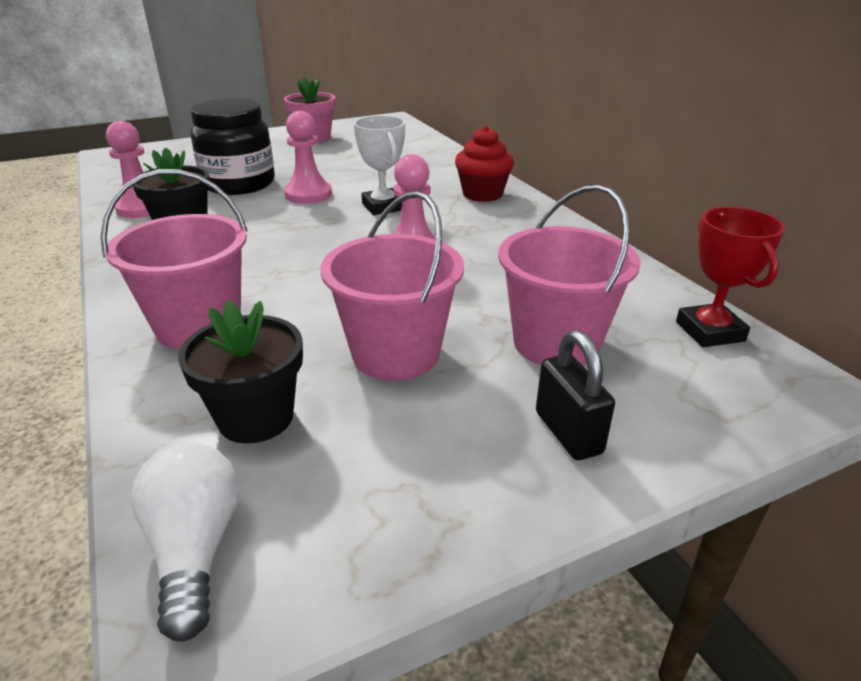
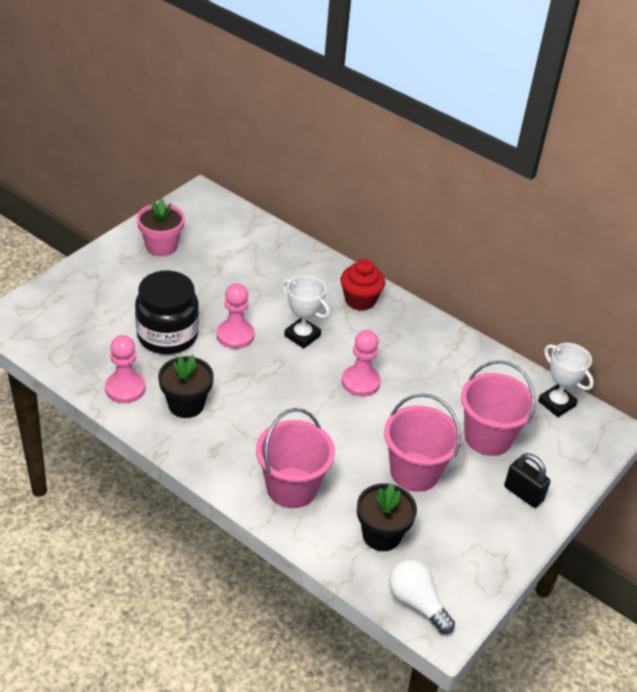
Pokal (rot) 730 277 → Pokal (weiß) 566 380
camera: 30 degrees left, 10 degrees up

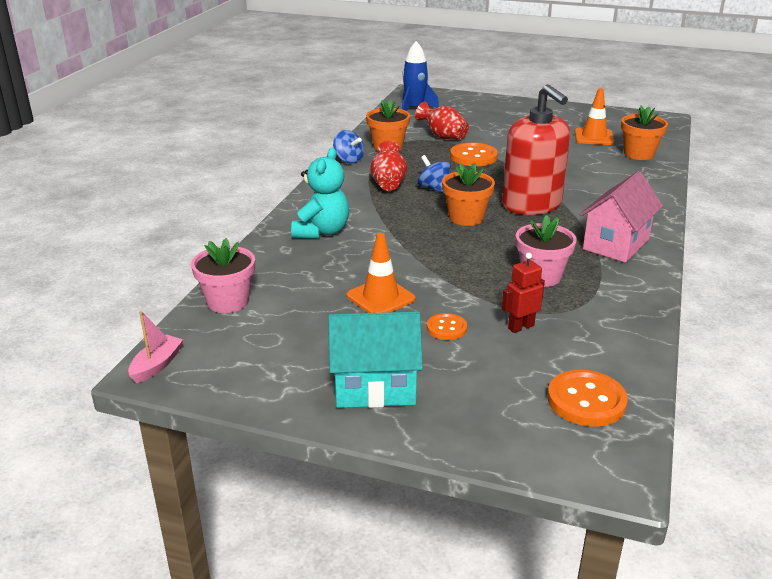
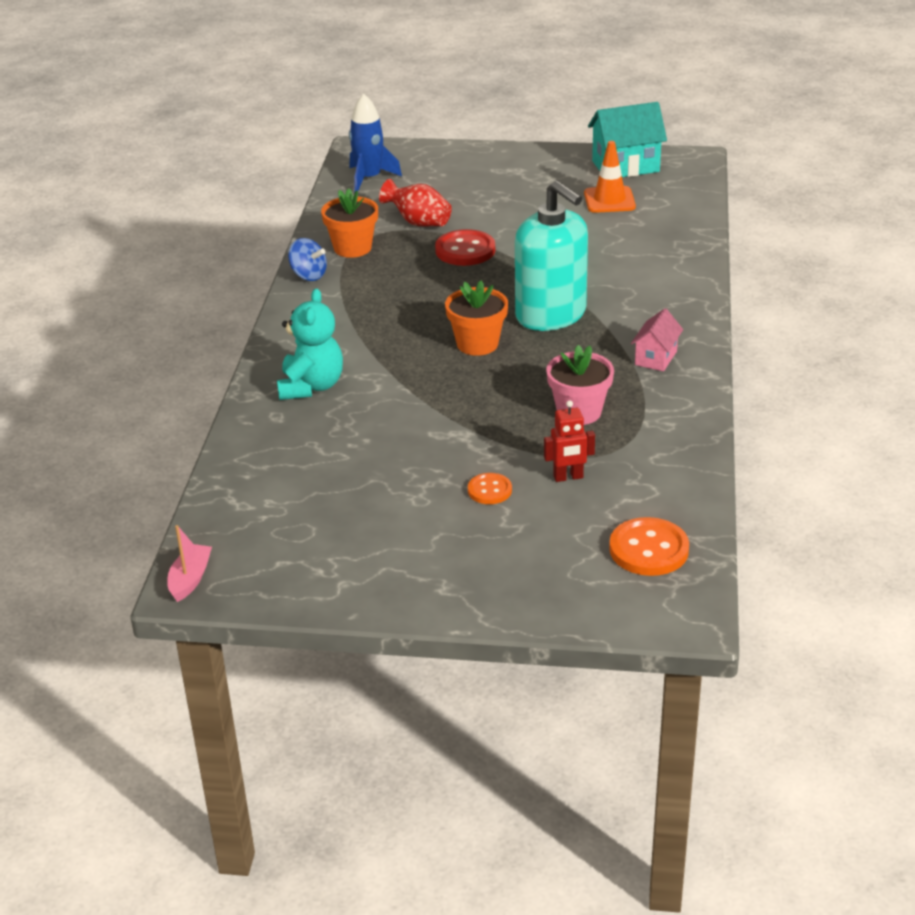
Blumentopf (rosa) 223 275 → -
Leitkegel (orange) 381 273 → -
Vase (rot) 388 166 → -
Kreisel (blau) 434 174 → -
Blumentopf (orange) 644 133 → -
Haus (türkis) 375 360 → Haus (türkis) 627 139, relocated
Knopf (orange) 474 154 → Knopf (rot) 465 247
Seifenspender (rot) 536 149 → Seifenspender (türkis) 551 255
Roboter (rot) 523 293 → Roboter (rot) 569 441, 150 degrees counterclockwise
Haus (rosa) 621 217 → Haus (rosa) 657 339, x0.58
camera: 10 degrees left, 5 degrees up

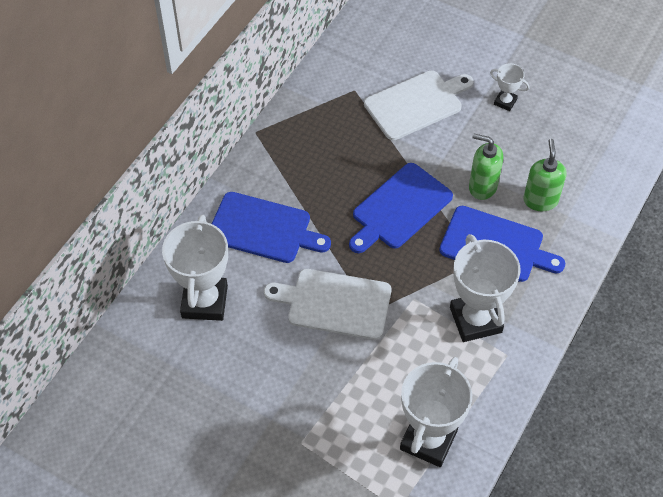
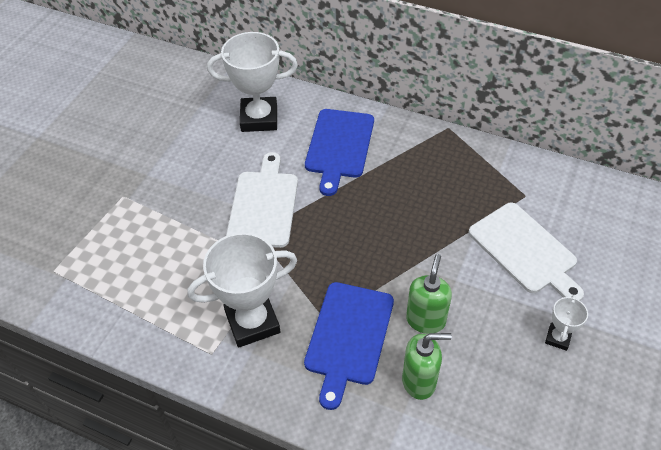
Schneidebrett (blau) 401 208 → -
Pokal (weiß) 436 412 → -
camera: 85 degrees right, 5 degrees down

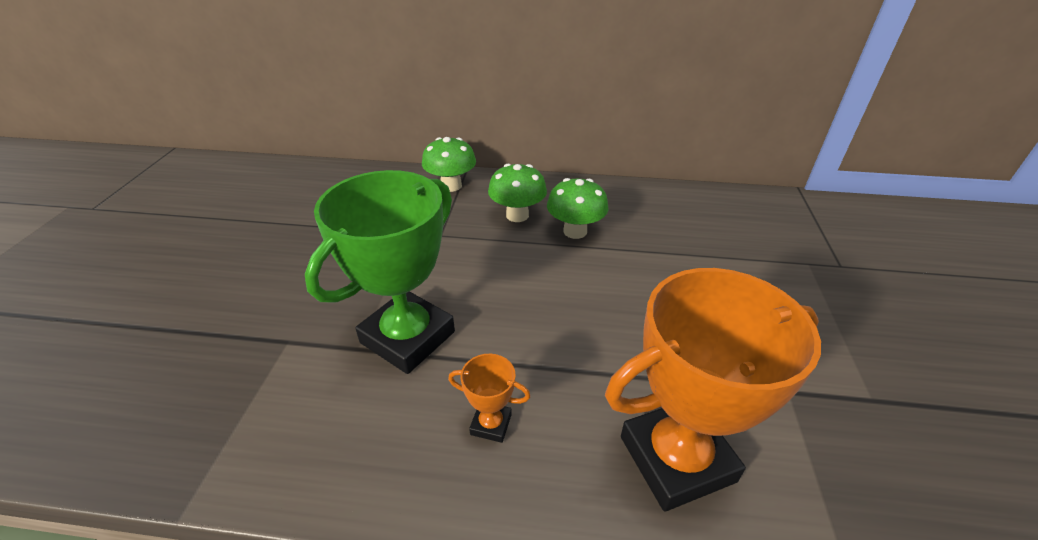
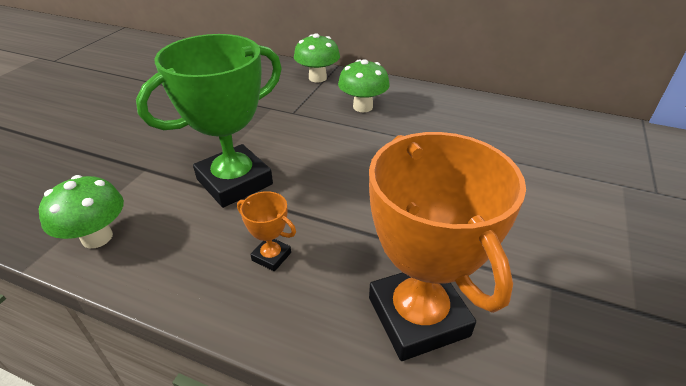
Pilz (grün) 577 208 → Pilz (grün) 81 211, relocated
Pokal (orange) 713 390 → Pokal (orange) 447 246, 75 degrees clockwise
camera: 15 degrees right, 0 degrees up

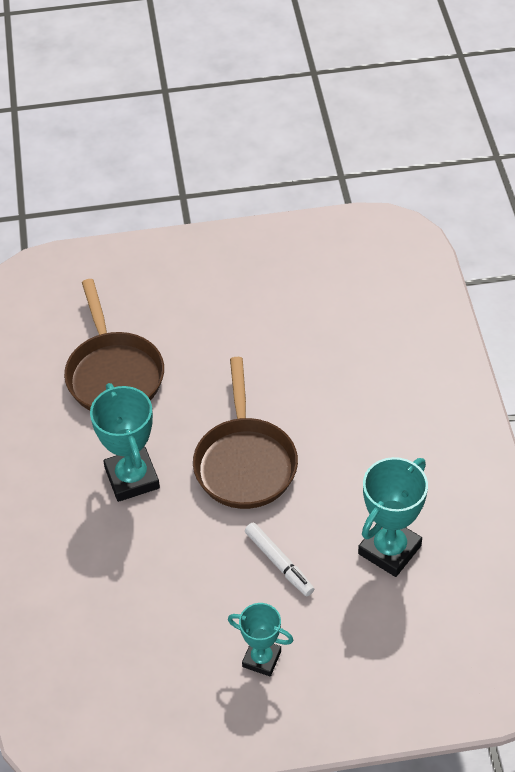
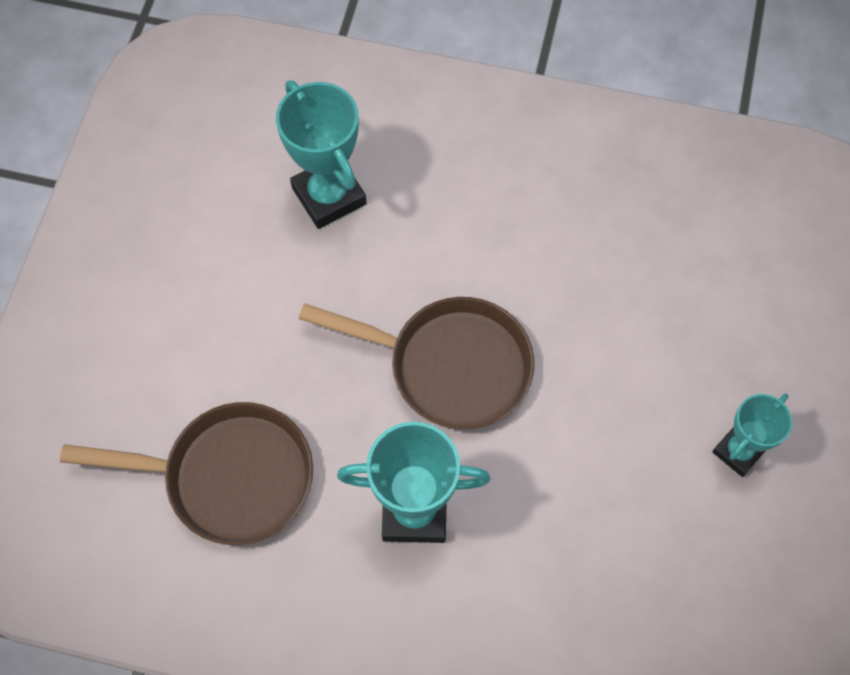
Filzstift (weiß) 279 559 → -
Pokal (türkis) 393 517 → Pokal (türkis) 321 154, relocated
camera: 70 degrees left, 15 degrees up

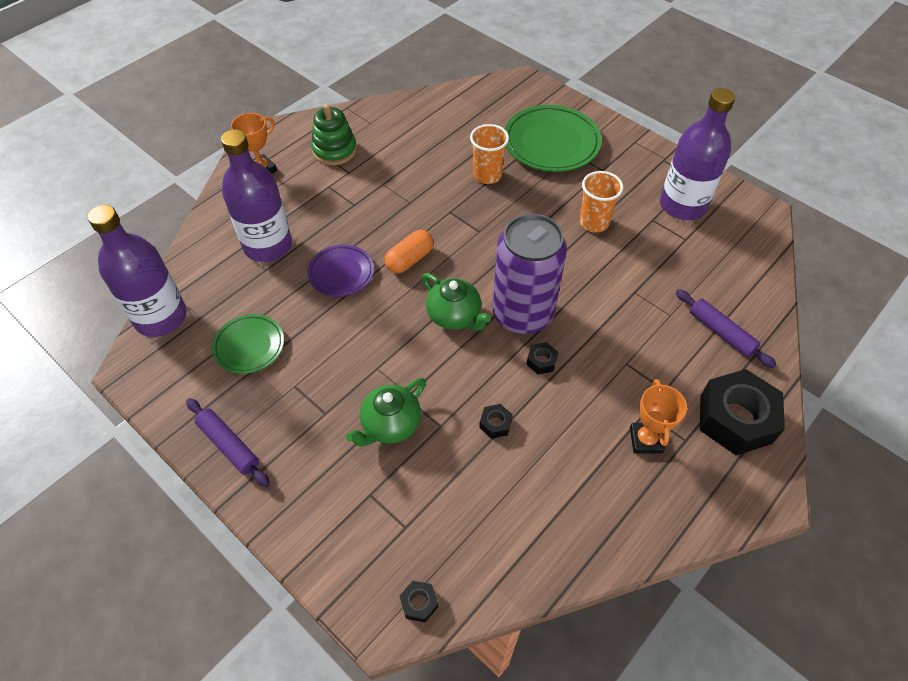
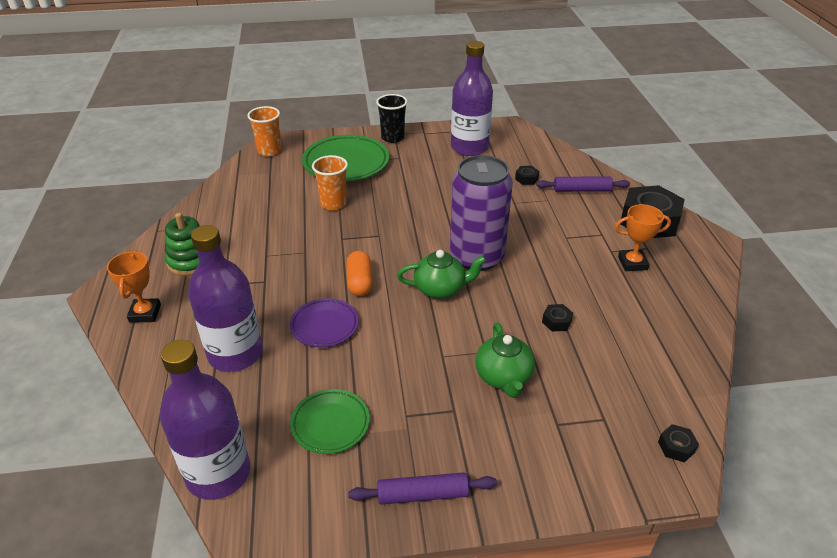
- → Becher (schwarz) 391 118
Sechskantmutter (schwarz) 542 358 → Sechskantmutter (schwarz) 527 175, relocated
Becher (orange) 601 202 → Becher (orange) 264 131, relocated
Pokal (orange) 658 416 → Pokal (orange) 643 237, 45 degrees counterclockwise
camera: 50 degrees left, 15 degrees down

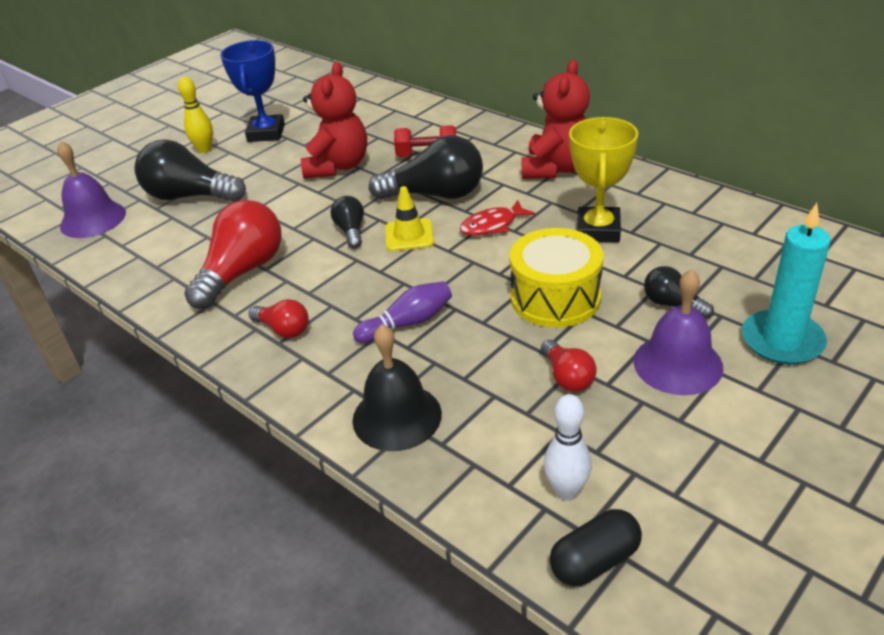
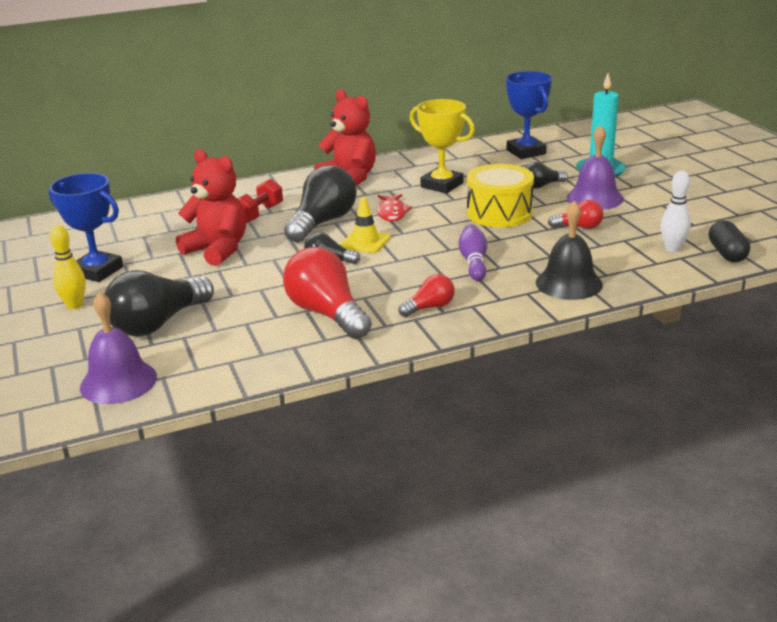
- → Pokal (blau) 529 115
camera: 65 degrees left, 10 degrees down

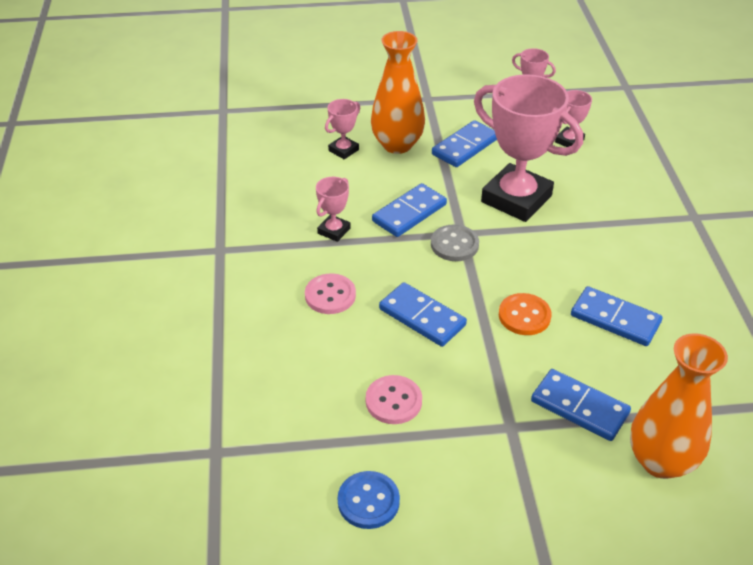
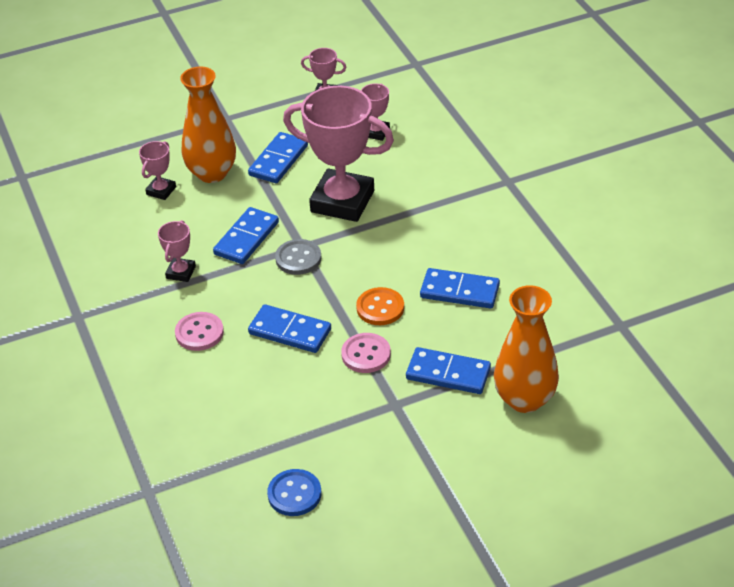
Knopf (rosa) 394 399 → Knopf (rosa) 366 353, relocated
camera: 15 degrees left, 0 degrees up

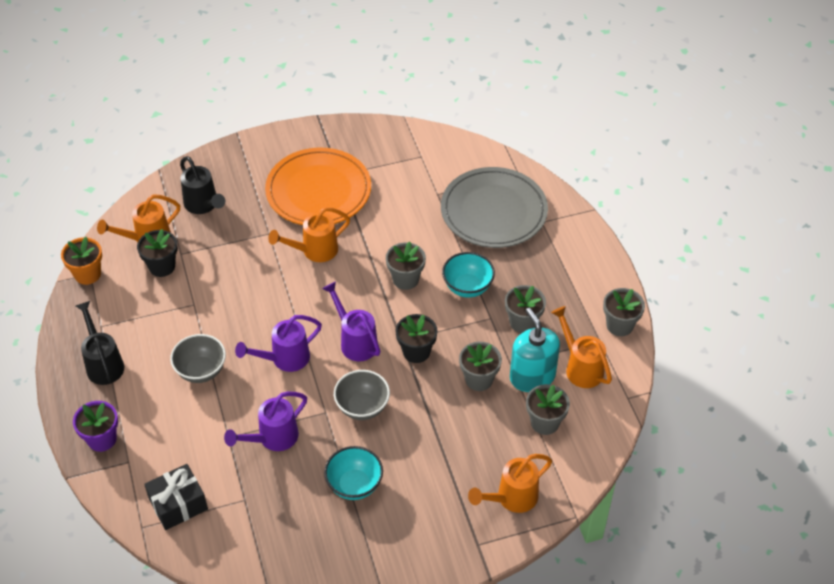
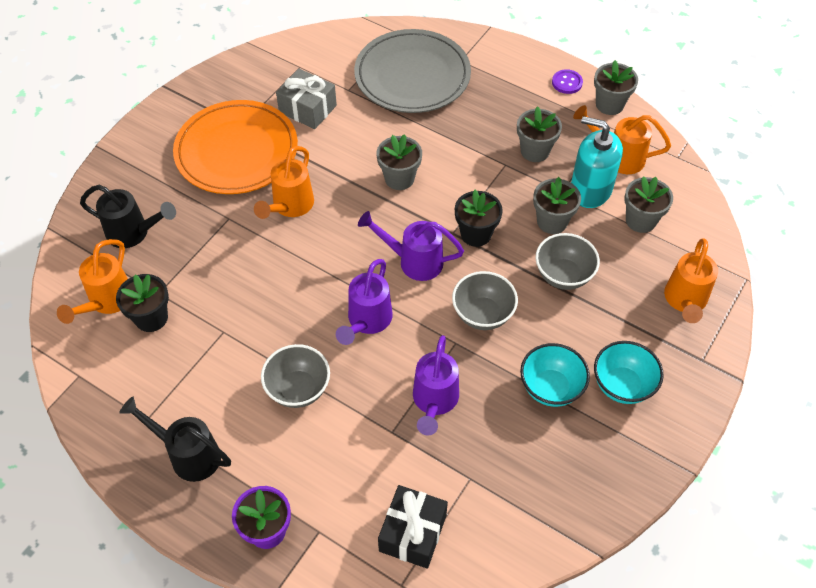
Blumentopf (orange) 81 261 → -
- → Geschenk (grau) 306 98
- → Schüssel (grau) 567 261
- → Knopf (lila) 567 81
Schüssel (türkis) 468 275 → Schüssel (türkis) 629 372, relocated
camera: 40 degrees left, 5 degrees up

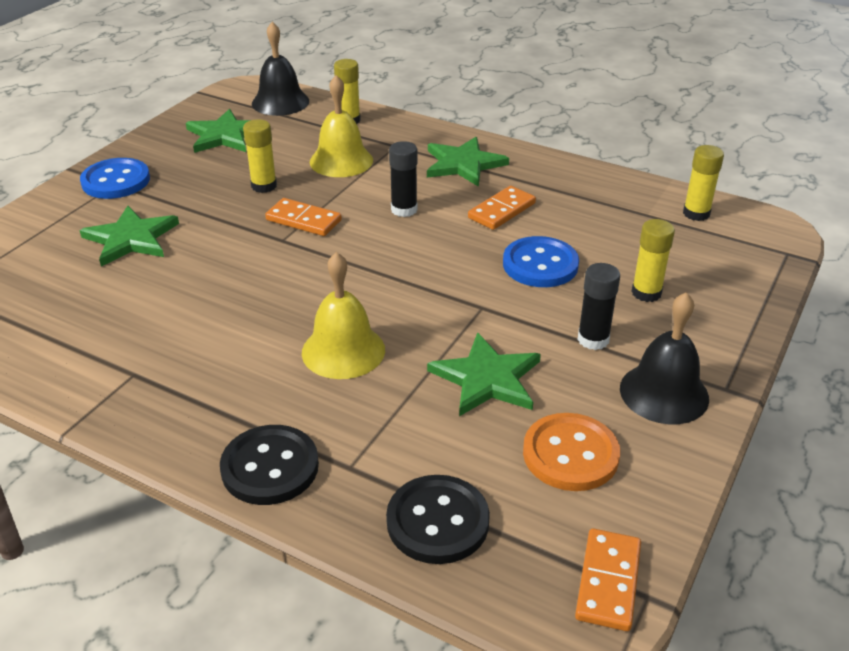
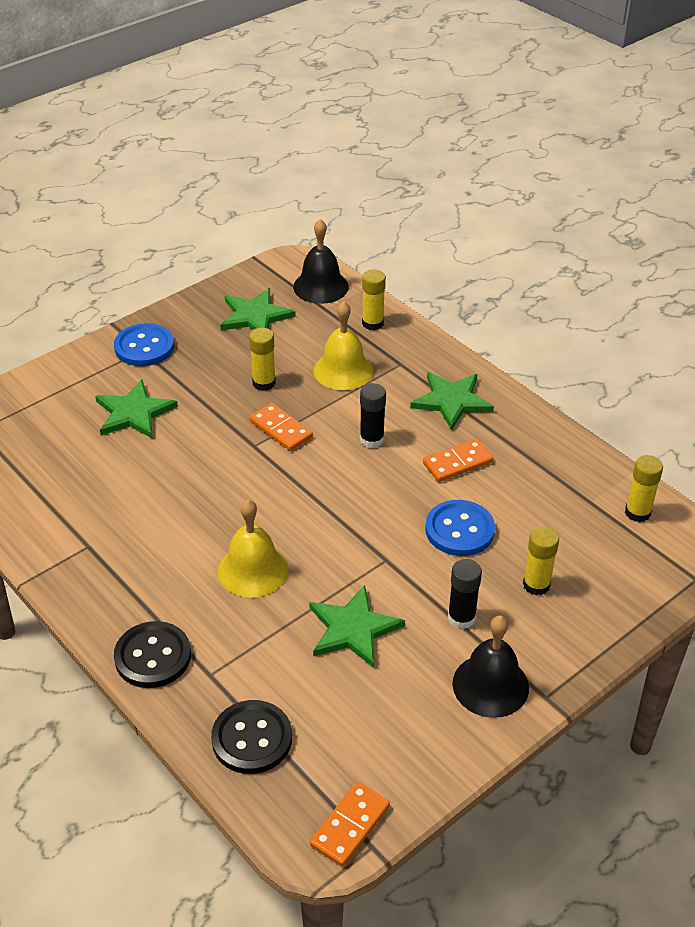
Knopf (orange) 571 452 → -
camera: 20 degrees right, 5 degrees up

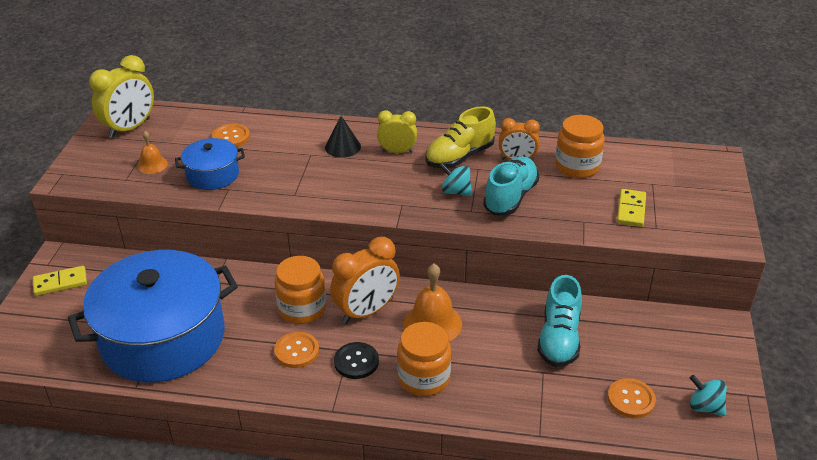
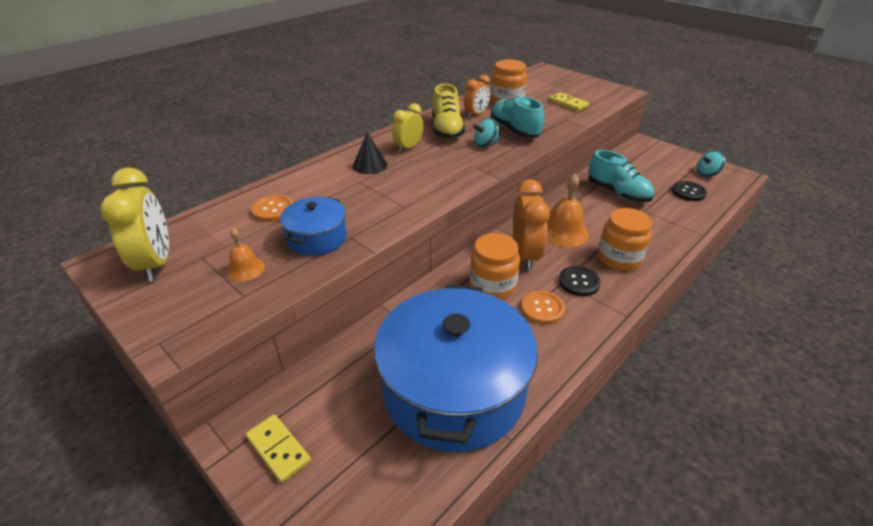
Knopf (orange) 632 398 → Knopf (schwarz) 689 191
Dominostein (gelb) 60 281 → Dominostein (gelb) 278 448, 60 degrees counterclockwise
camera: 55 degrees left, 0 degrees up

